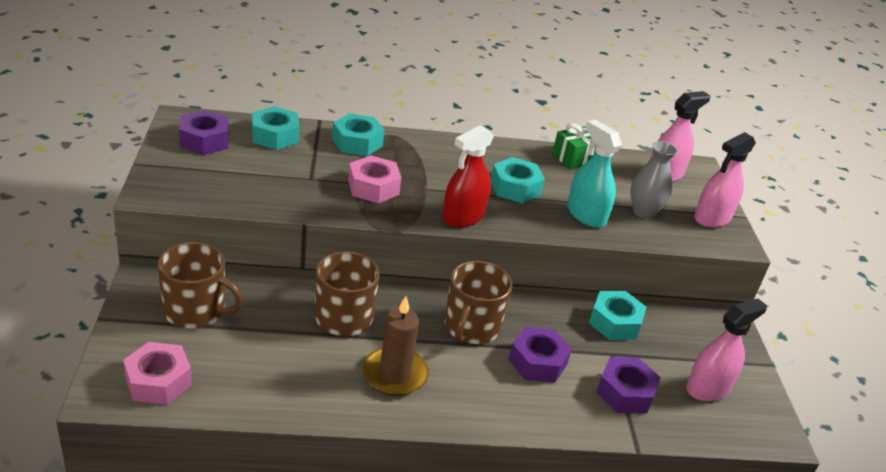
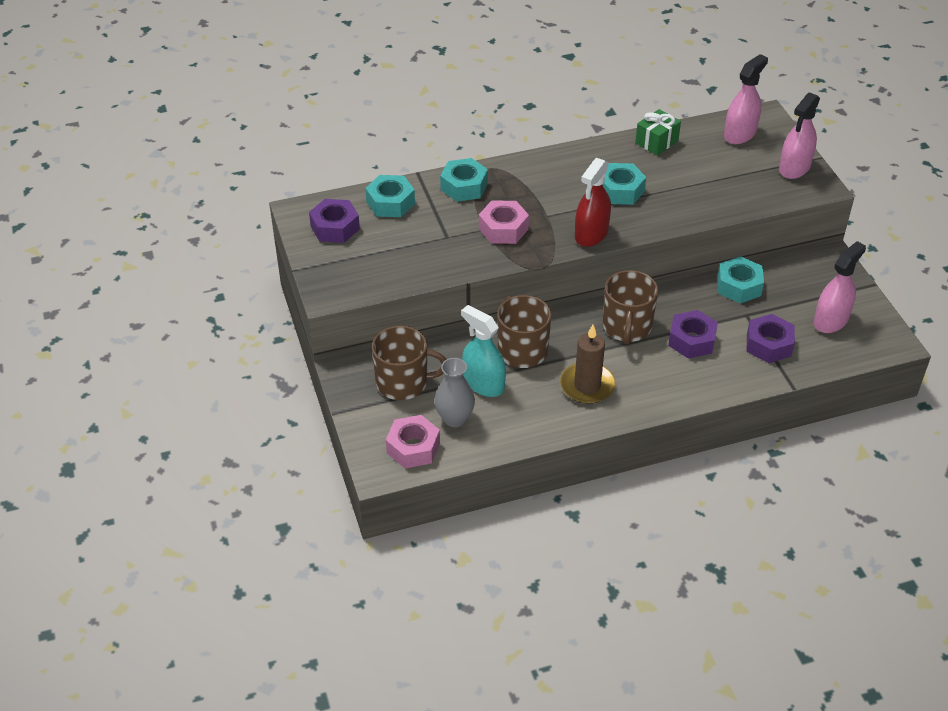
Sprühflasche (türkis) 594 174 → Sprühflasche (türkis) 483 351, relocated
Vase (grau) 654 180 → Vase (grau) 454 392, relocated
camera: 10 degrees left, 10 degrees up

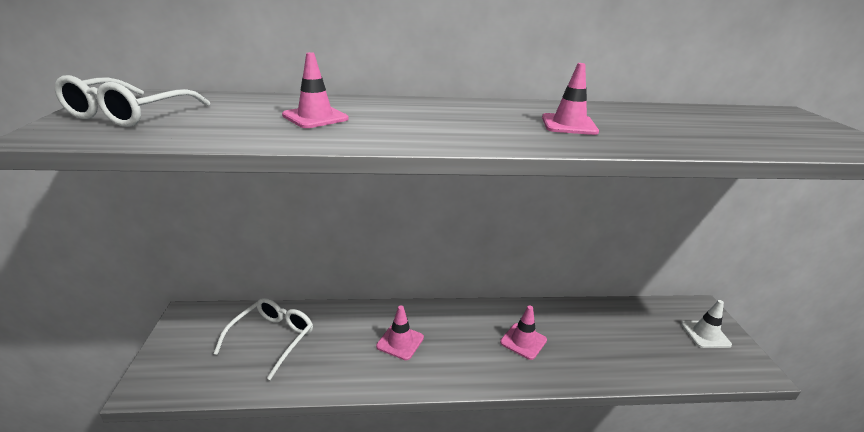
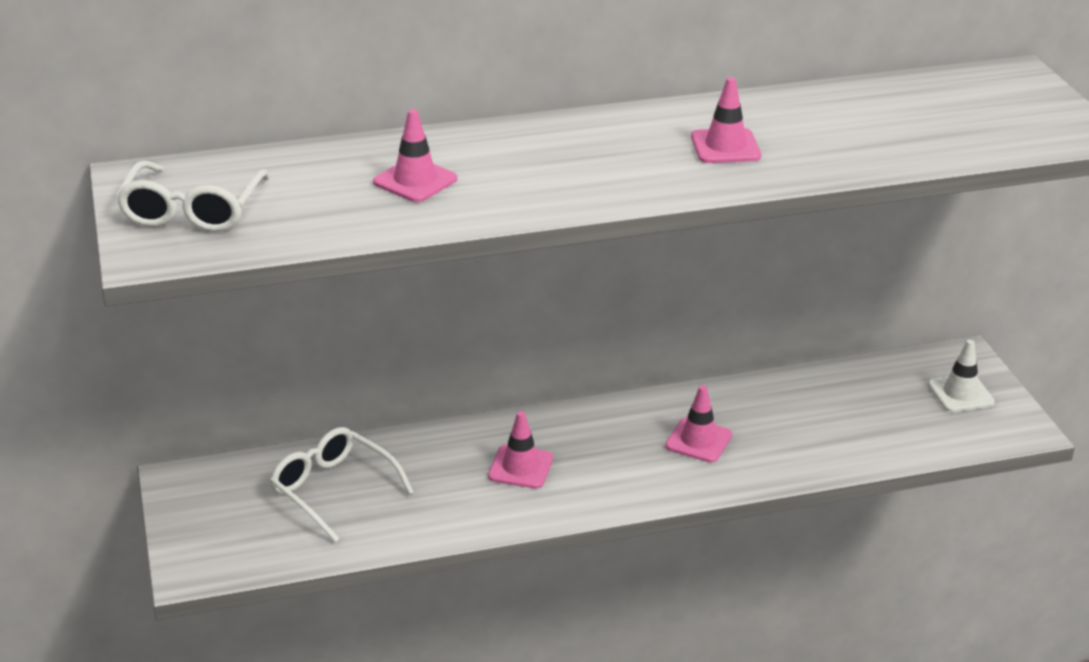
Brille (weiß) 263 339 → Brille (weiß) 342 484, 60 degrees counterclockwise
camera: 10 degrees left, 5 degrees up

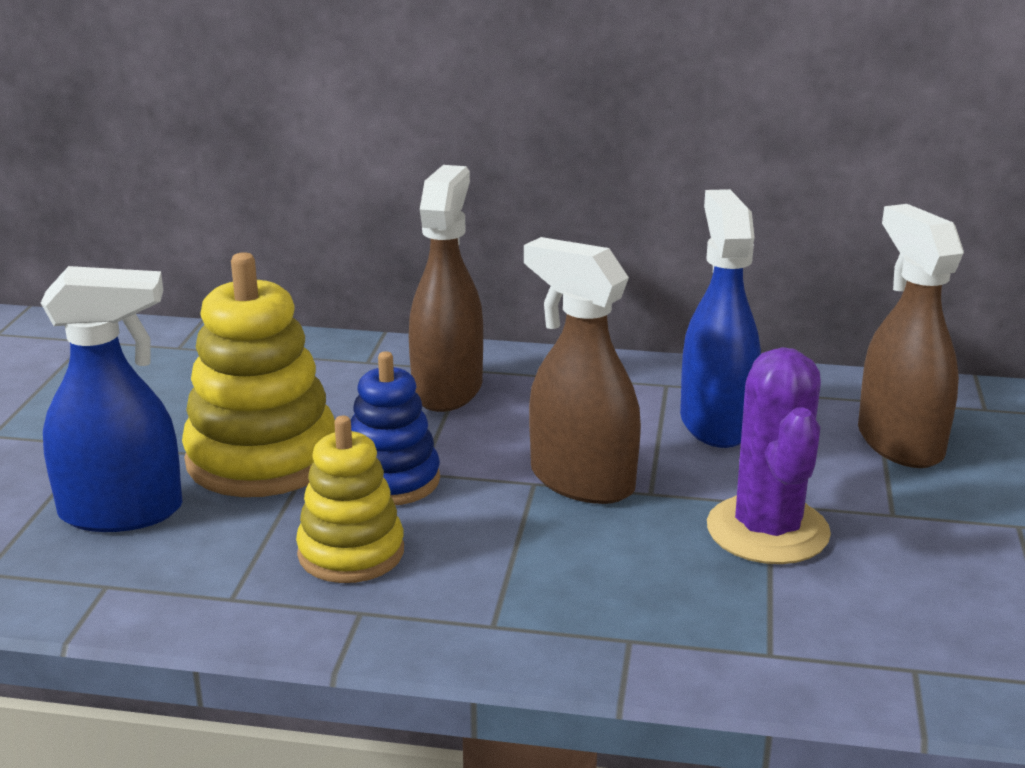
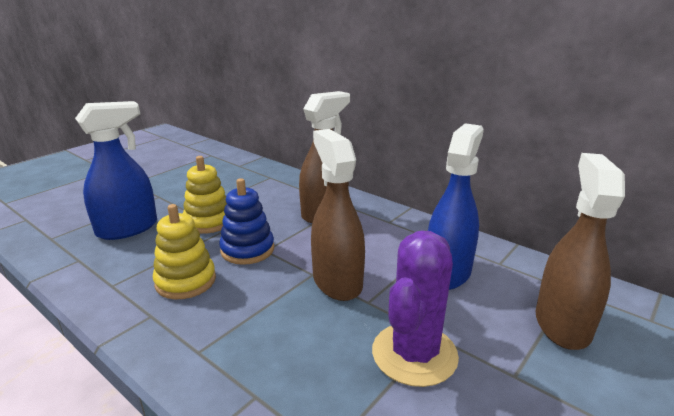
Sprühflasche (blau) 111 399 → Sprühflasche (blau) 116 170, 60 degrees counterclockwise
Stapelspielzeug (gelb) 258 374 → Stapelspielzeug (gelb) 205 195, x0.63
camera: 30 degrees right, 0 degrees up

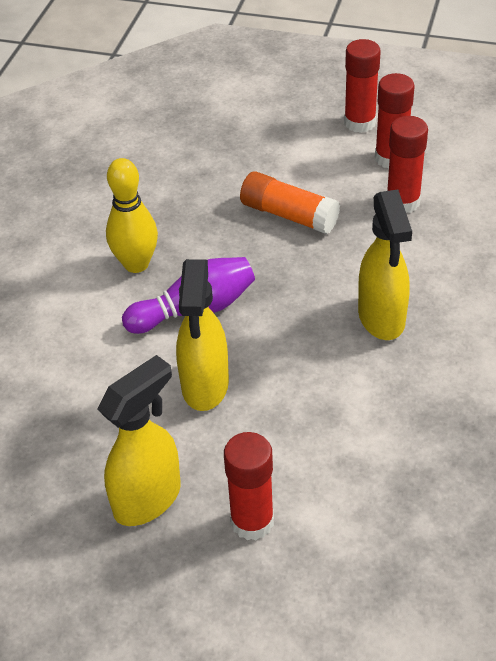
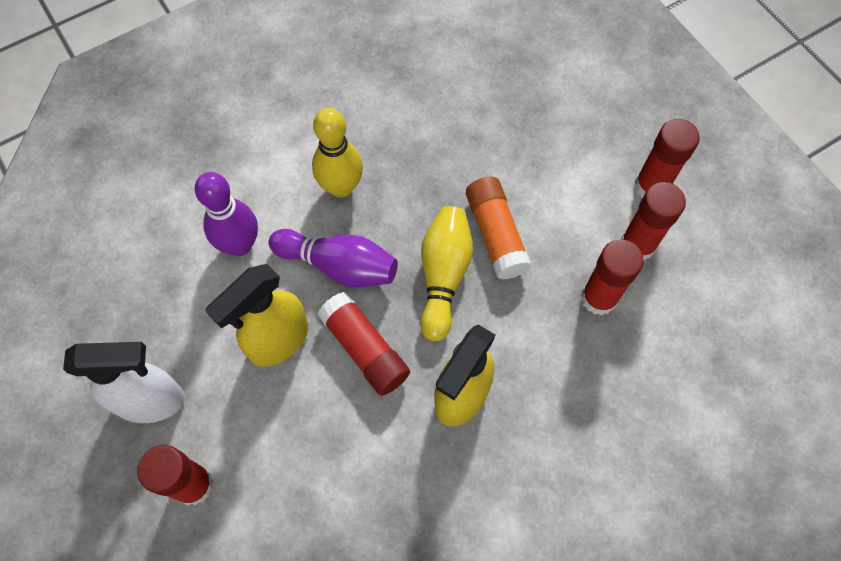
- → Bowlingkegel (lila) 226 214
- → Klebestift (rot) 363 344
- → Bowlingkegel (gelb) 446 273
Sprühflasche (gelb) 139 440 → Sprühflasche (weiß) 124 382
camera: 40 degrees right, 20 degrees up

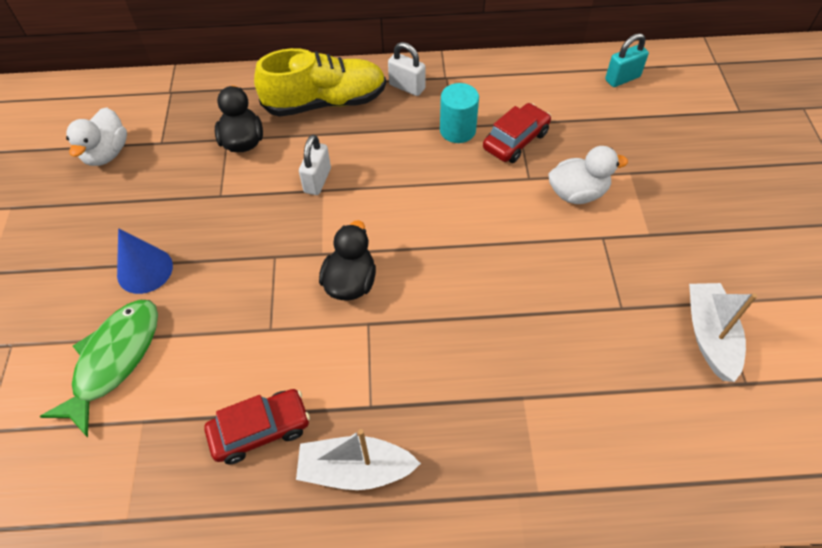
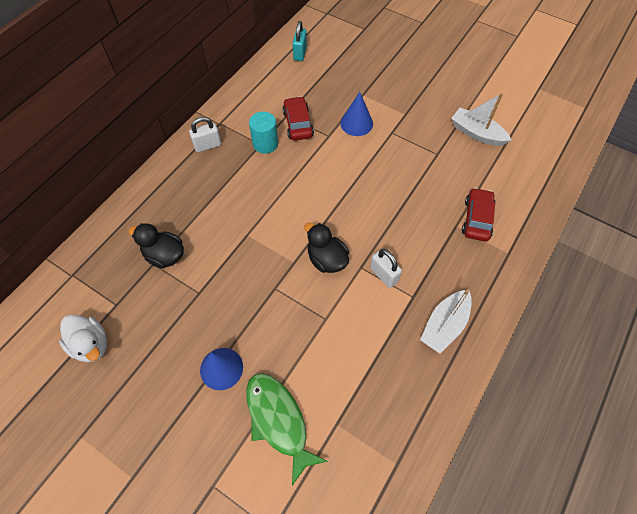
Schuh (gelb) 320 82 → -
Auto (rot) 257 426 → Auto (rot) 479 214, relocated
Vorhängeschloss (weiß) 315 165 → Vorhängeschloss (weiß) 386 268, relocated
Ente (weiß) 588 175 → Kegel (blau) 356 114
camera: 55 degrees left, 5 degrees up

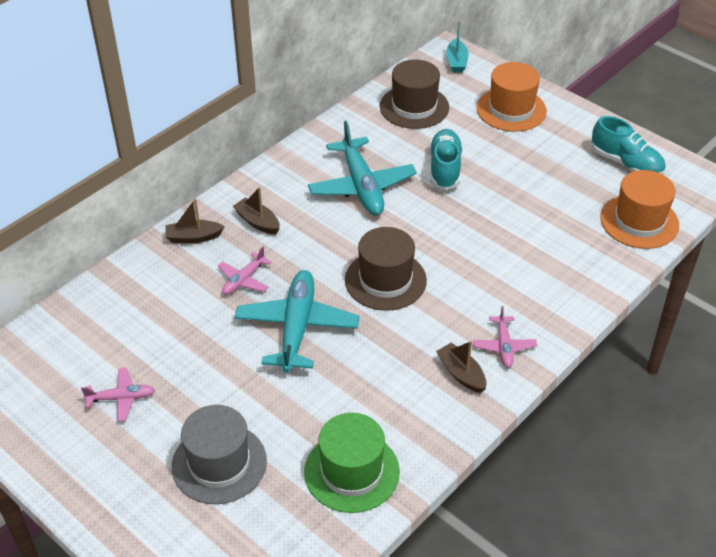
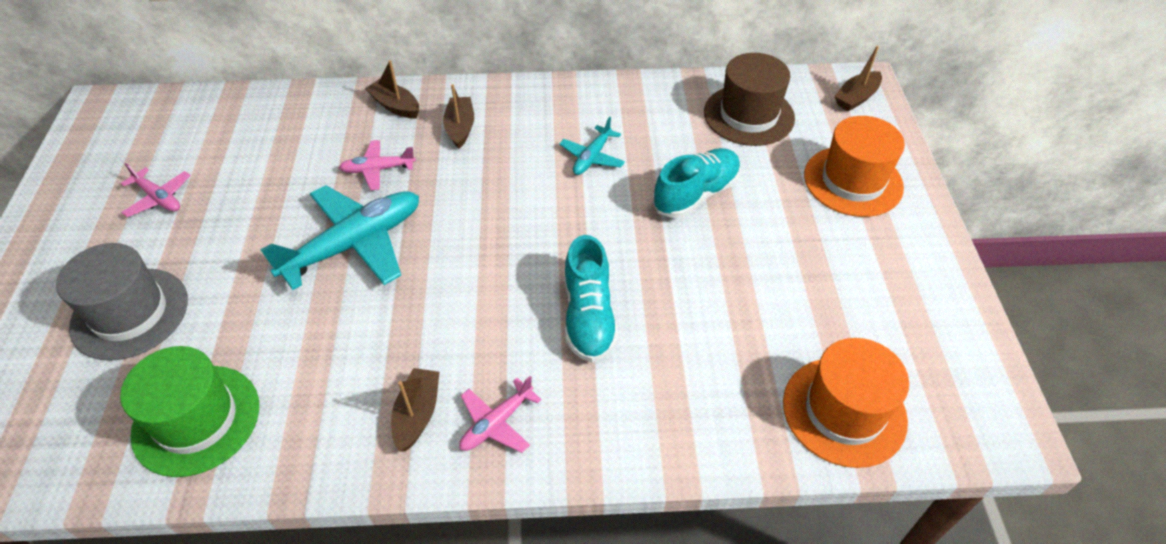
Hut (braun) 386 269 → -
Schuh (türkis) 628 145 → Schuh (türkis) 591 298, relocated
Boot (türkis) 457 46 → Boot (braun) 858 78
Flugzeug (türkis) 362 167 → Flugzeug (türkis) 592 146, x0.51
camera: 45 degrees right, 5 degrees up

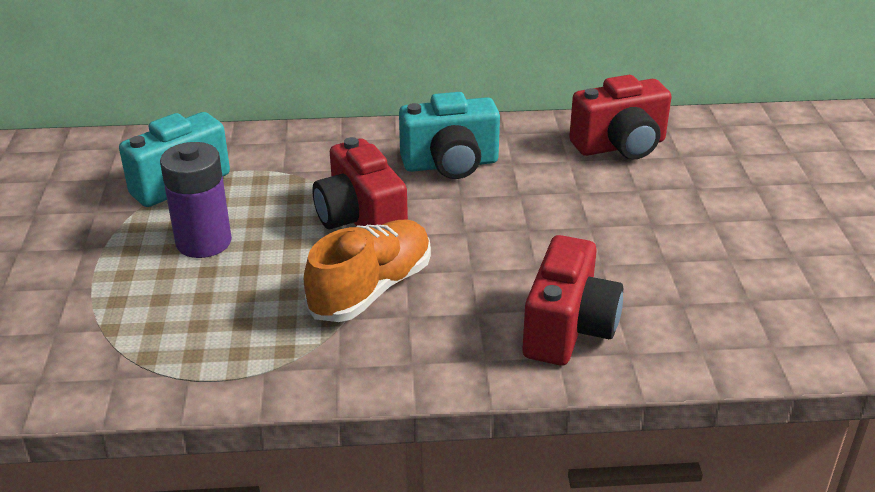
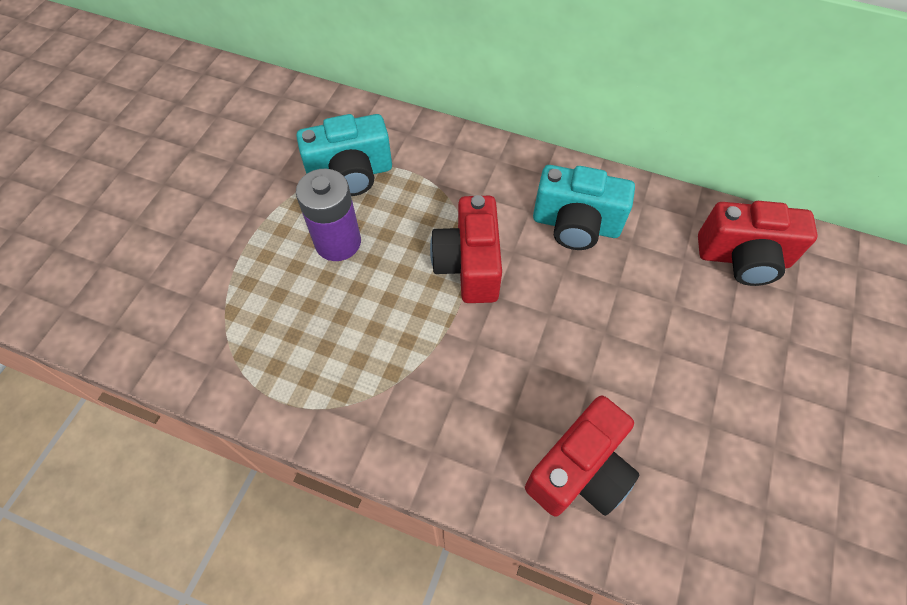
Schuh (orange) 367 271 → -
camera: 25 degrees right, 25 degrees up

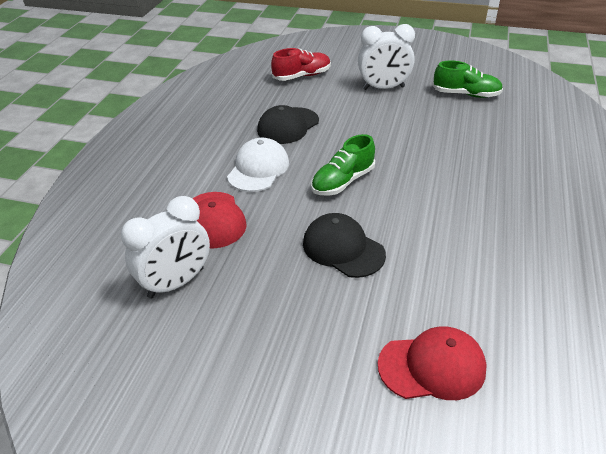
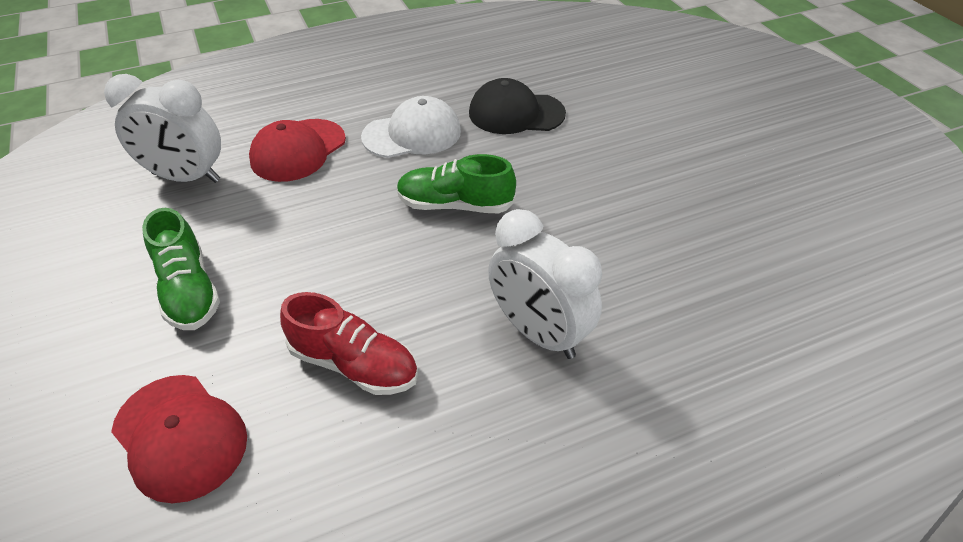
Kappe (schwarz) 344 245 → -
Schuh (rot) 301 64 → Schuh (rot) 349 343, relocated
Wecker (weiß) 386 57 → Wecker (weiß) 545 284, relocated
Schuh (grün) 468 79 → Schuh (grün) 181 269, relocated
camera: 50 degrees right, 5 degrees up

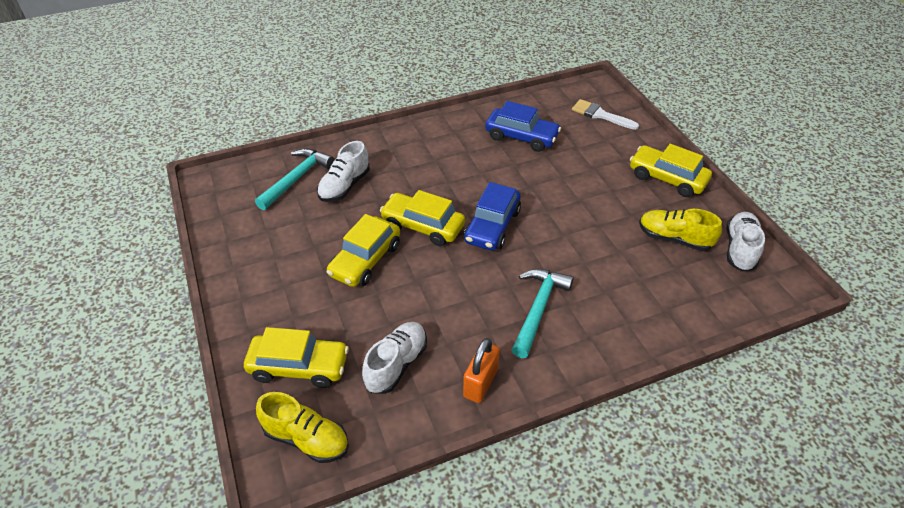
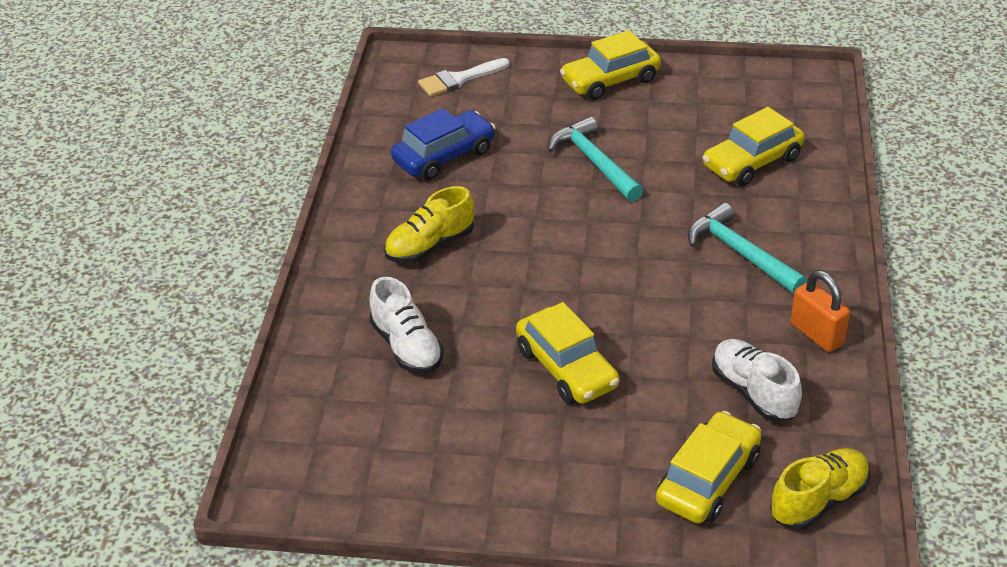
Auto (blau) 492 216 → -
Schuh (weiß) 745 241 → -
Hammer (türkis) 294 179 → Hammer (türkis) 595 159, relocated
Auto (gelb) 422 218 → Auto (gelb) 753 146, relocated
Schuh (gelb) 680 230 → Schuh (gelb) 429 224, relocated
camera: 60 degrees left, 5 degrees down

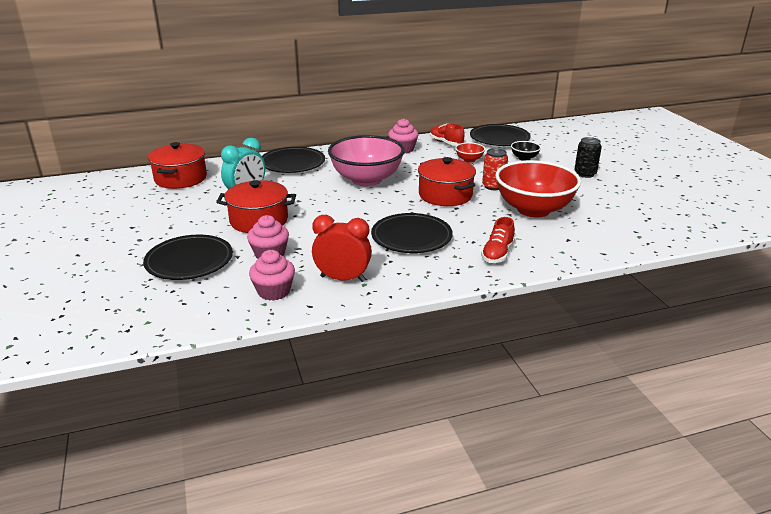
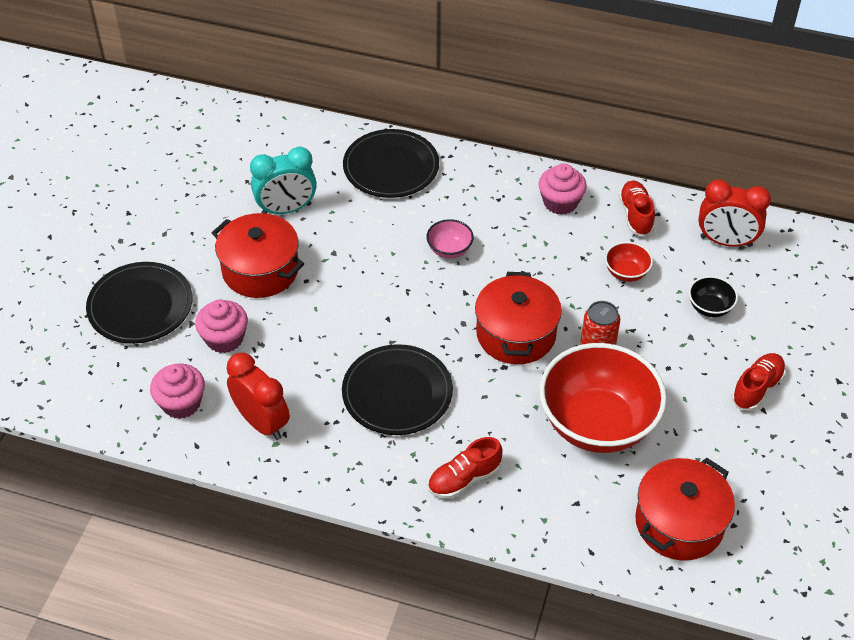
Kochtopf (rot) 177 165 → Kochtopf (rot) 685 509, relocated
Teller (schwarz) 500 135 → Wecker (rot) 734 213
Dose (schwarz) 588 157 → Schuh (rot) 758 382
Schüssel (rosa) 366 160 → Schüssel (rosa) 450 239, x0.42
camera: 35 degrees right, 20 degrees up

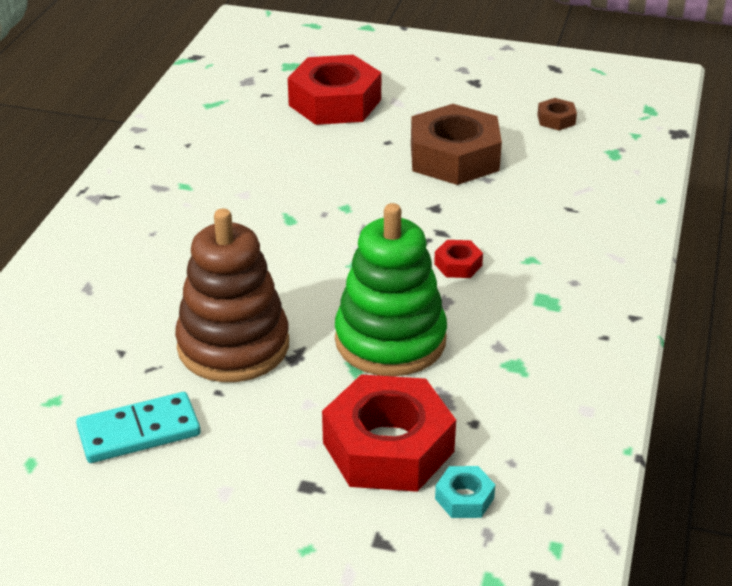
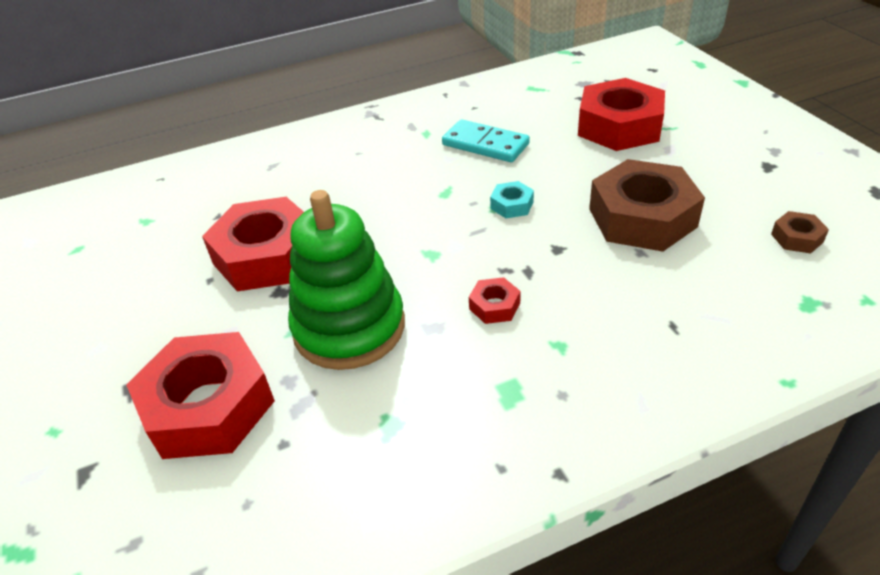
Dominostein (türkis) 138 427 → Dominostein (türkis) 486 140, relocated
Sechskantmutter (türkis) 465 492 → Sechskantmutter (türkis) 512 199, relocated
Stapelspielzeug (braun) 232 295 → Sechskantmutter (rot) 253 244
camera: 55 degrees right, 5 degrees up

